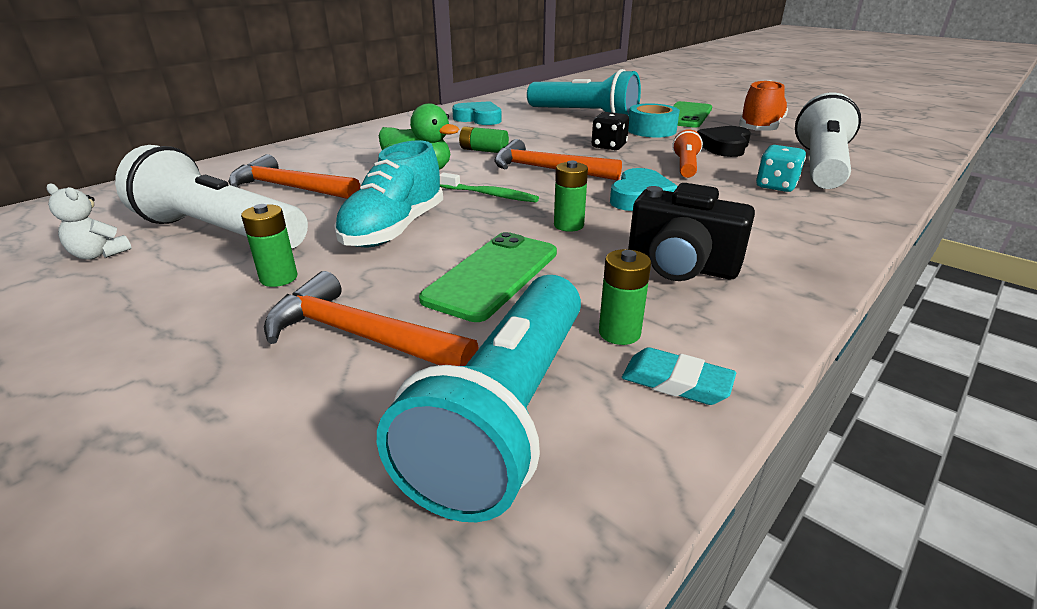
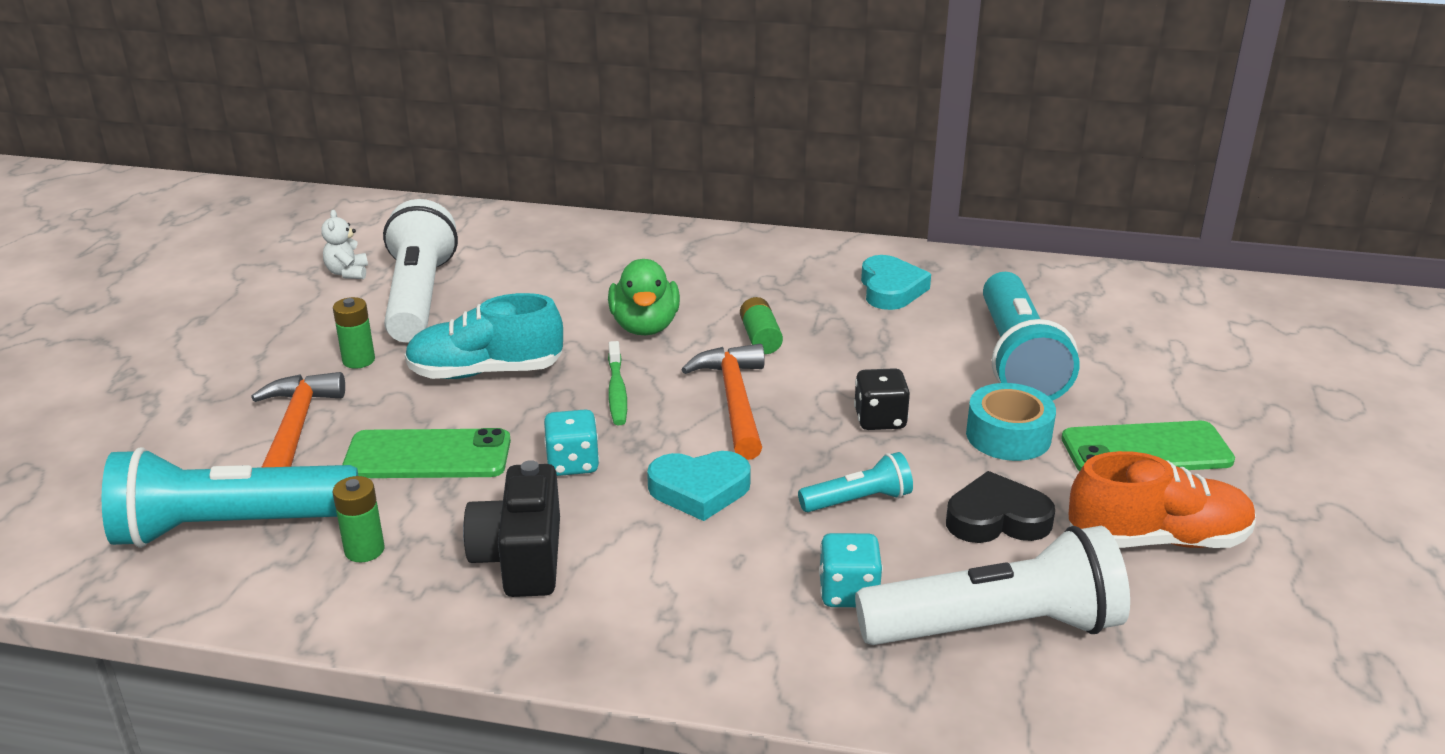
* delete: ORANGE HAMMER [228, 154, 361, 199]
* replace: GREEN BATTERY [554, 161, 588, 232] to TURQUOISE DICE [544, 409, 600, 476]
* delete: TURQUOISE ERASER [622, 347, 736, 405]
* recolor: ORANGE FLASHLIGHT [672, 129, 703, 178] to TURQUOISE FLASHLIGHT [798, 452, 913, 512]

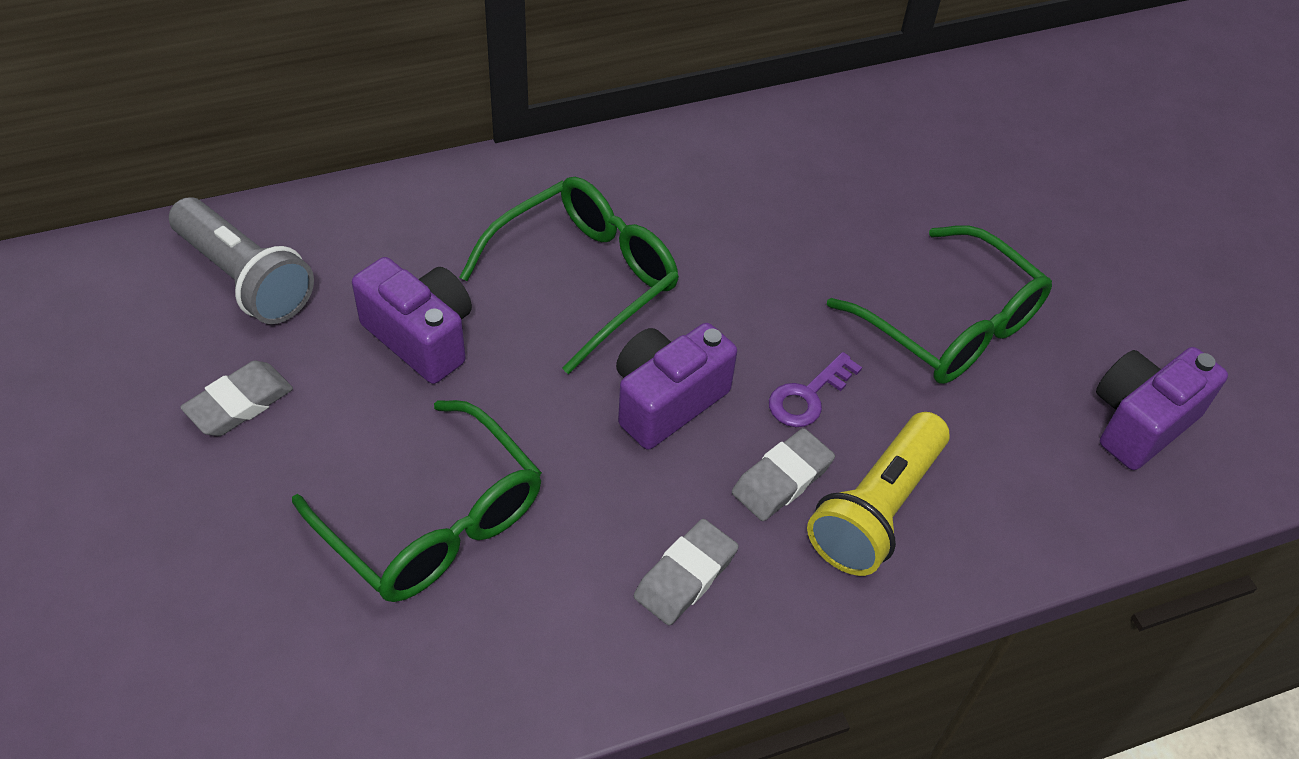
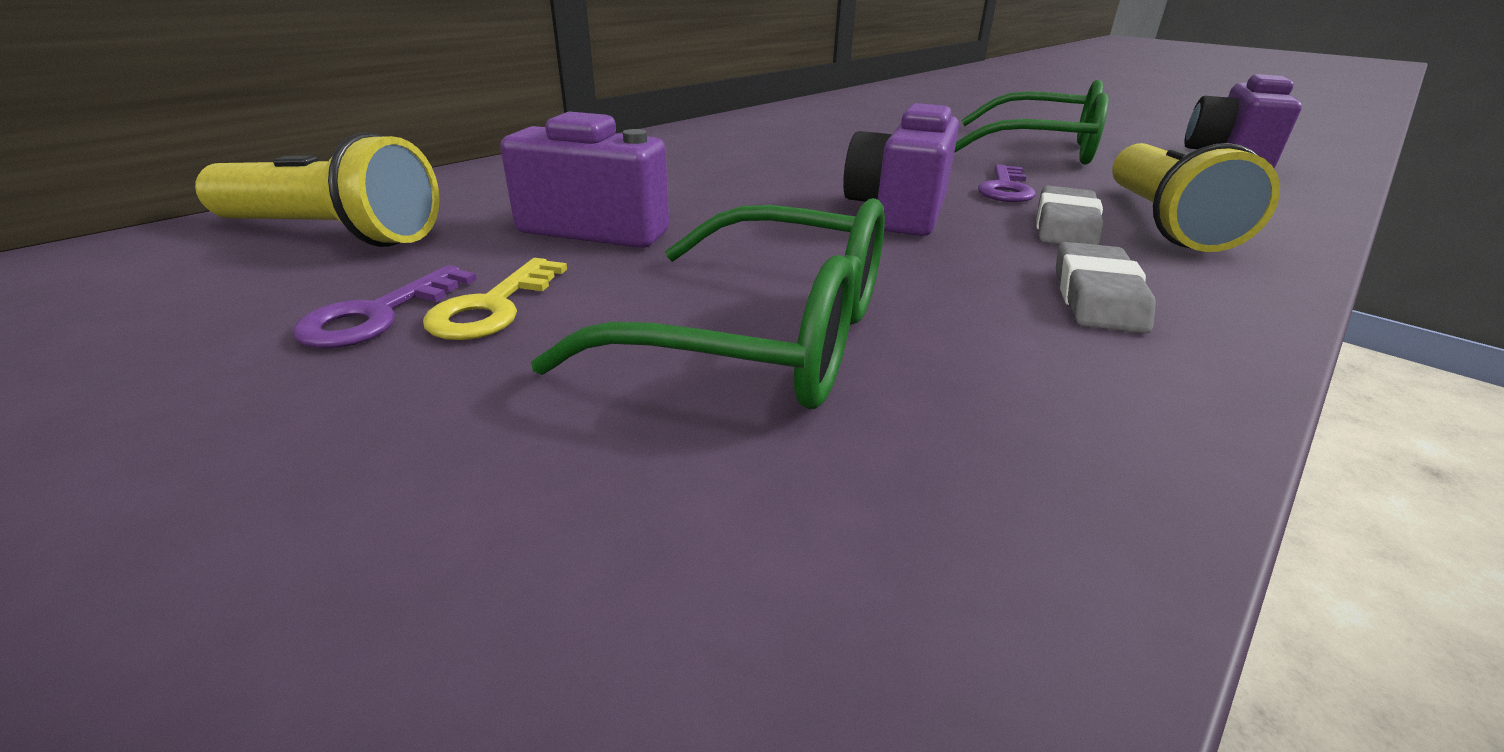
* recolor: GREY FLASHLIGHT [169, 198, 314, 324] to YELLOW FLASHLIGHT [195, 132, 439, 247]
* replace: GREY ERASER [180, 361, 293, 436] to PURPLE KEY [293, 265, 477, 348]
* delete: GREEN GLASSES [460, 177, 679, 374]
* insert: YELLOW KEY [423, 258, 567, 340]

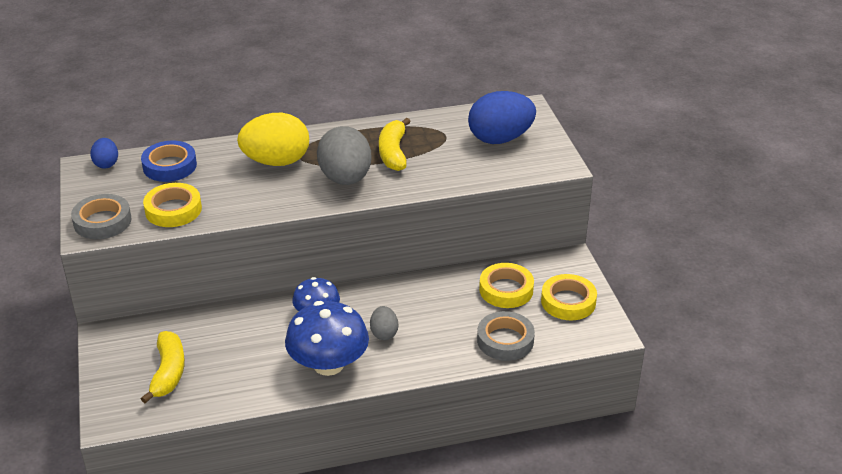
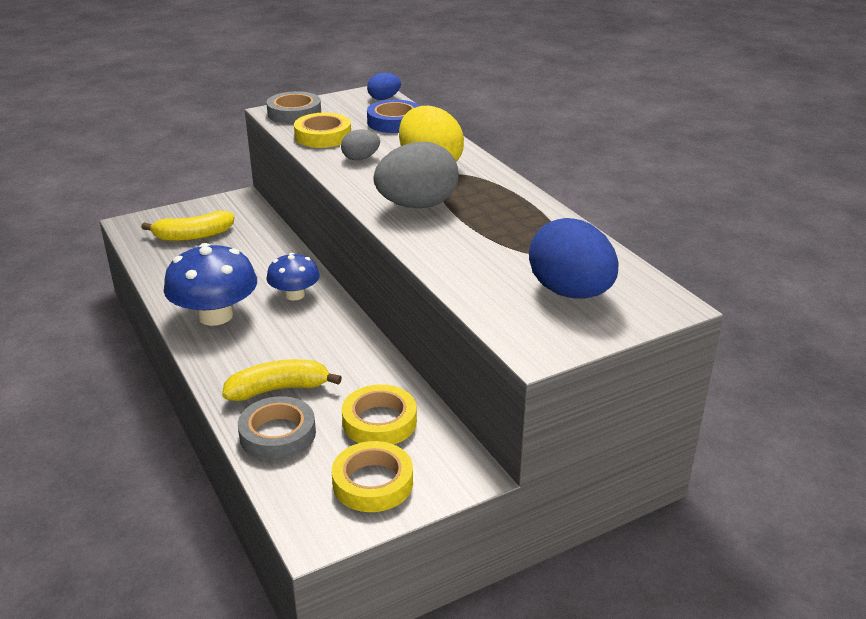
* move: GREY EGG [370, 306, 398, 340] to [341, 129, 380, 160]
* move: YELLOW BANANA [379, 118, 411, 171] to [222, 359, 342, 401]

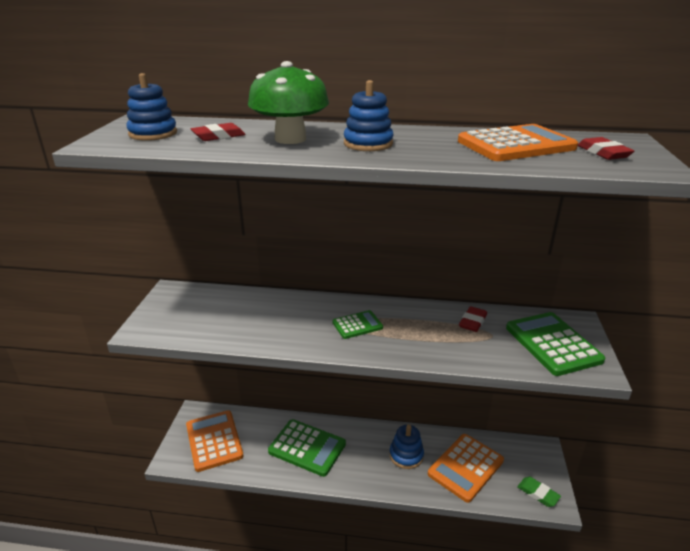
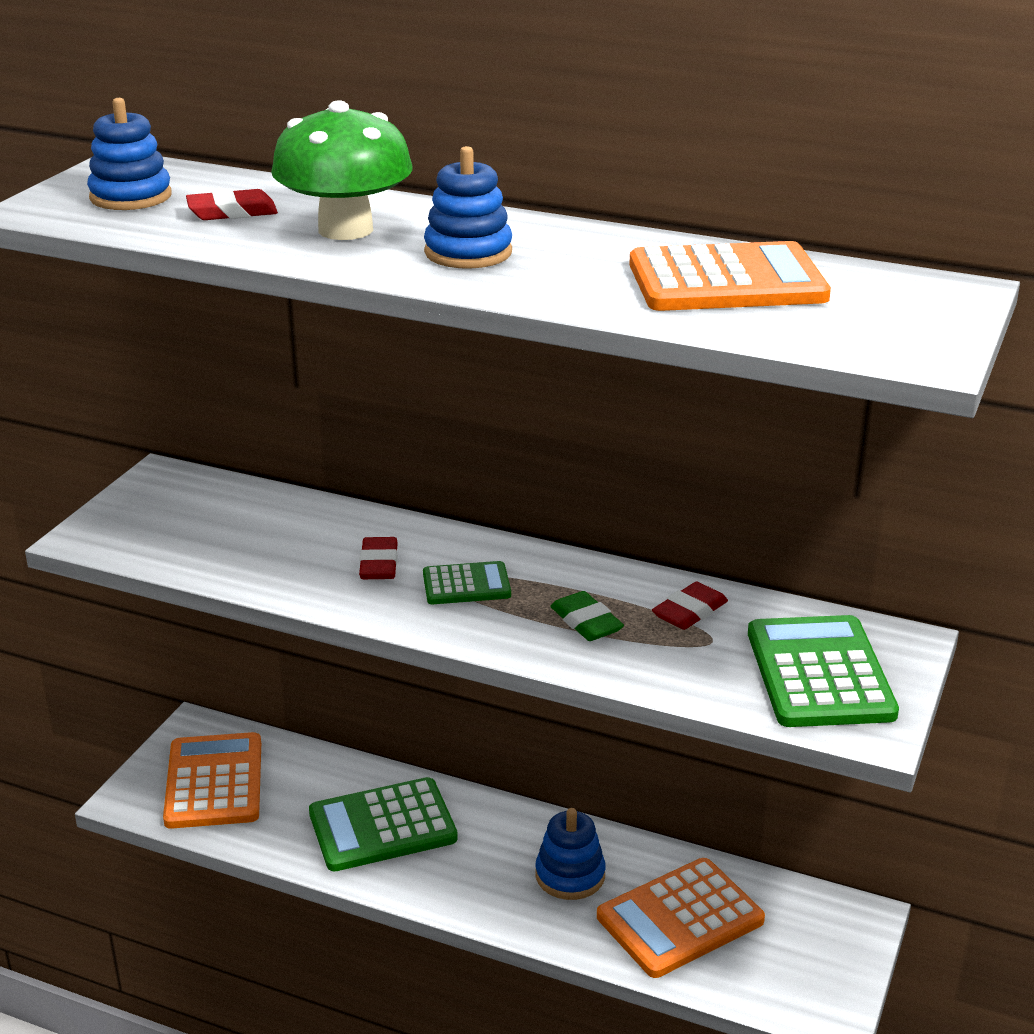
* rotate: GREEN CALCULATOR [268, 419, 346, 477] = [309, 777, 458, 871] 120 degrees clockwise
* move: GREEN ERASER [517, 477, 561, 507] to [550, 591, 624, 641]
* move: RED ERASER [578, 137, 634, 160] to [359, 537, 398, 579]

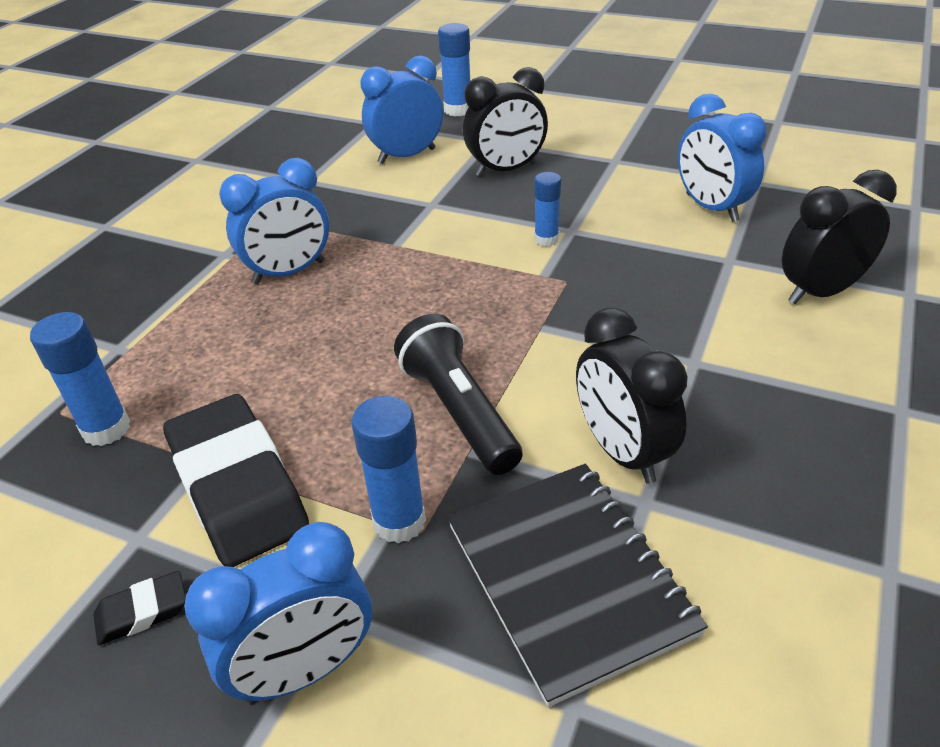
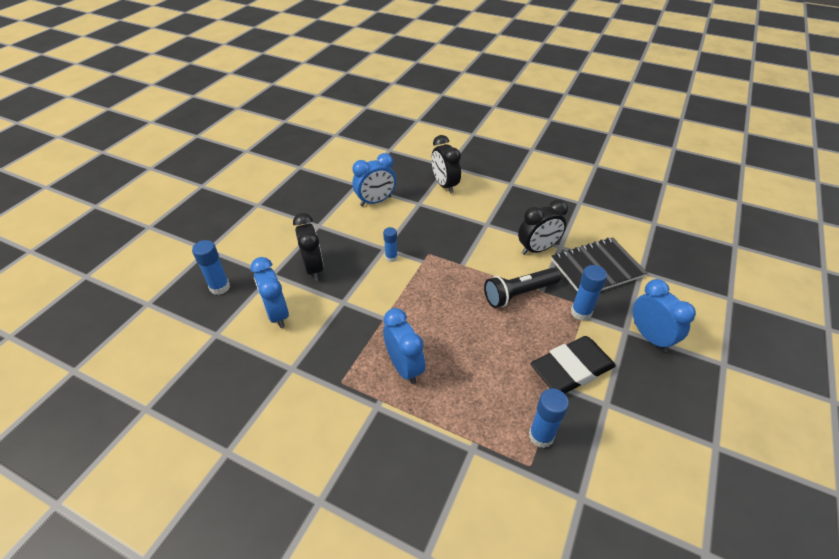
* delete: BLACK ERASER [94, 571, 186, 645]

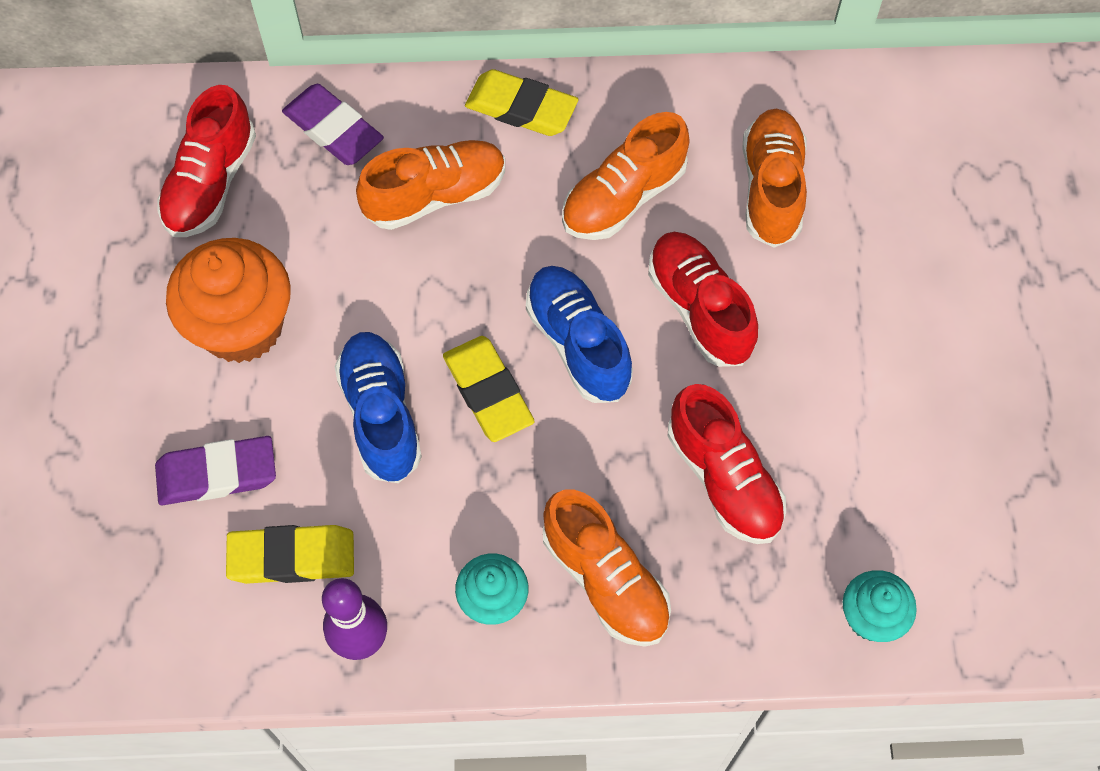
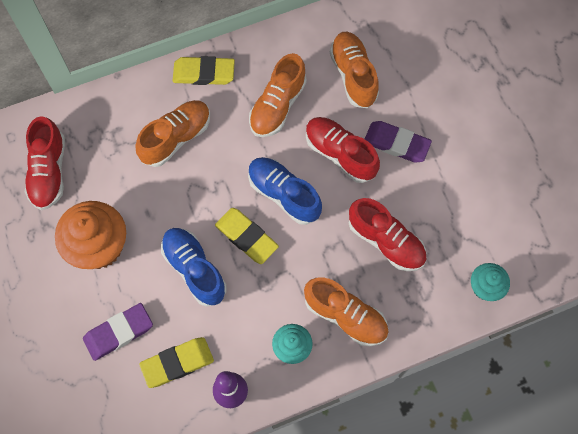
* move: PURPLE ERASER [282, 84, 384, 165] to [365, 121, 432, 163]

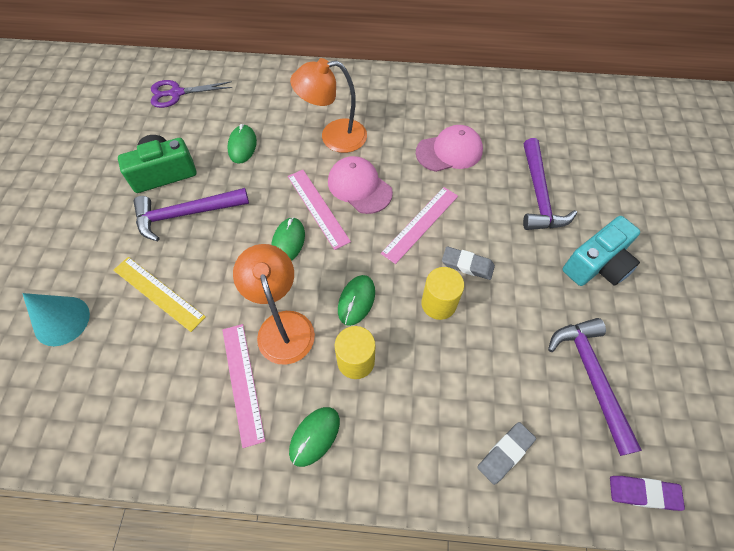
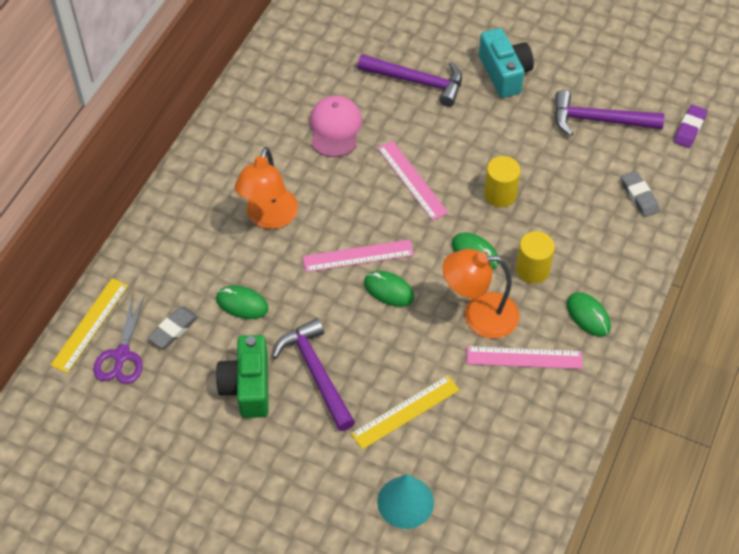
* rotate: PURPLE HAMMER [134, 188, 249, 241] = [272, 318, 355, 431] 150 degrees clockwise
* delete: PINK CAP [328, 156, 393, 214]
* move: GREY ERASER [442, 246, 495, 280] to [148, 307, 198, 348]
* insert: YELLOW RULER [50, 278, 128, 373]

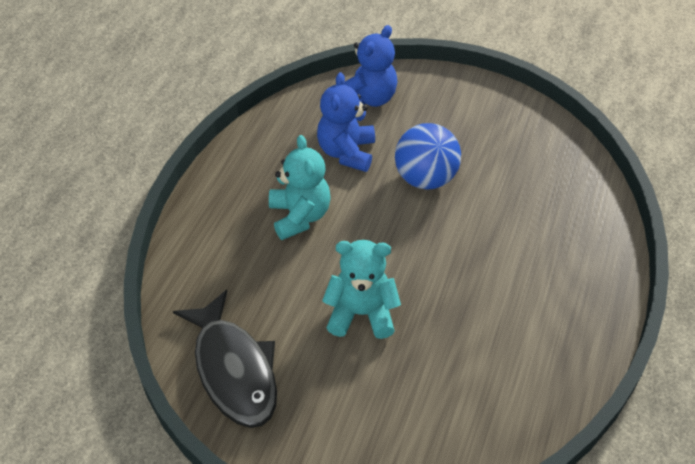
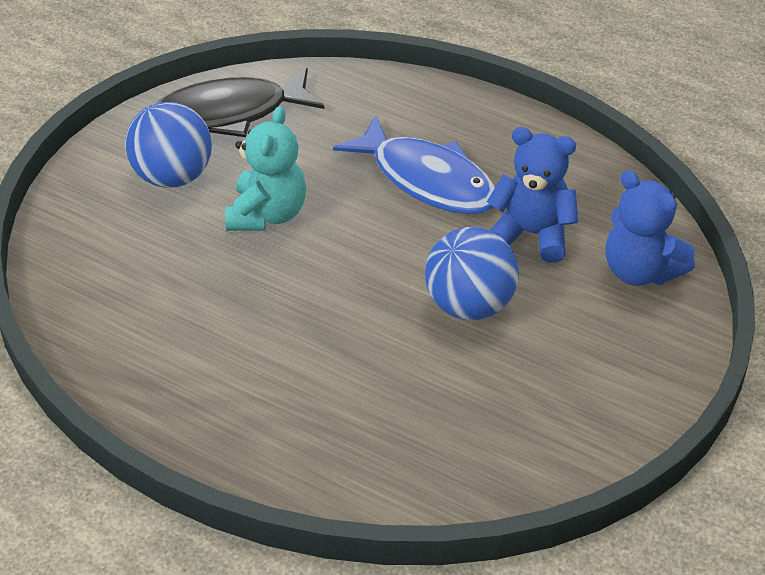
* replace: TURQUOISE TEDDY BEAR [269, 135, 331, 240] to BLUE FISH [333, 115, 495, 214]
* insert: BLUE BALL [125, 102, 212, 188]

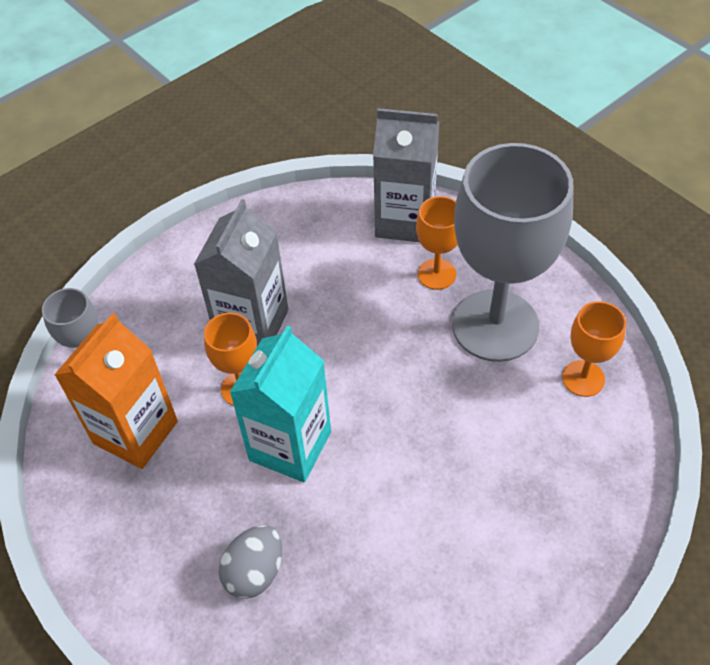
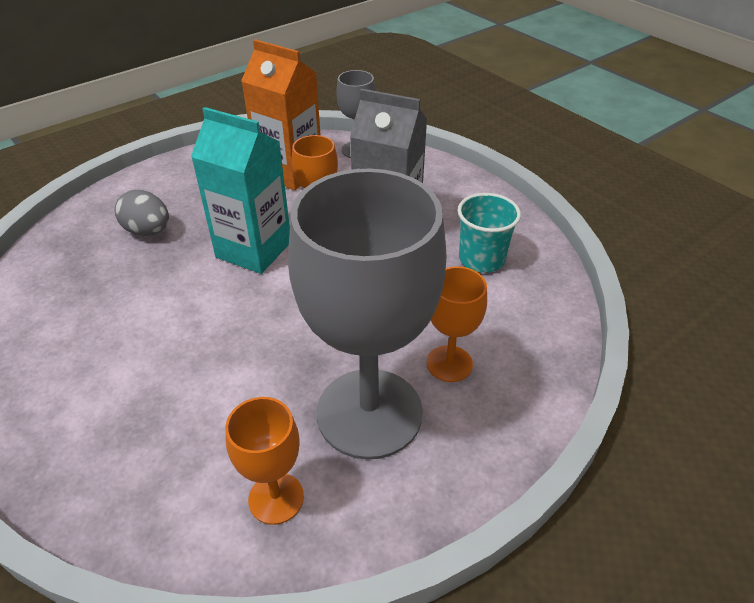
* delete: GREY CARTON [373, 108, 439, 242]
* insert: TURQUOISE CUP [457, 193, 521, 273]

